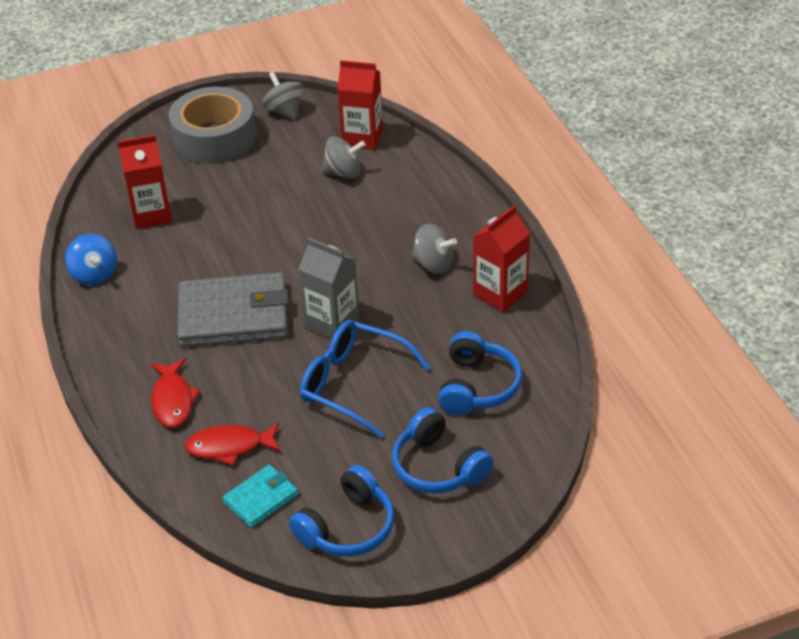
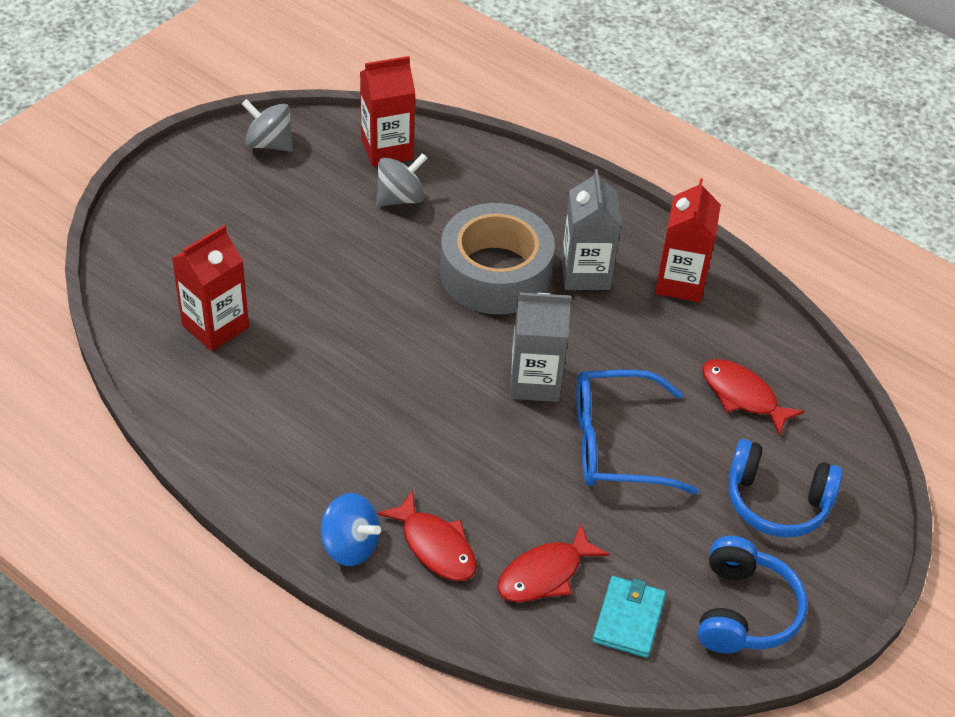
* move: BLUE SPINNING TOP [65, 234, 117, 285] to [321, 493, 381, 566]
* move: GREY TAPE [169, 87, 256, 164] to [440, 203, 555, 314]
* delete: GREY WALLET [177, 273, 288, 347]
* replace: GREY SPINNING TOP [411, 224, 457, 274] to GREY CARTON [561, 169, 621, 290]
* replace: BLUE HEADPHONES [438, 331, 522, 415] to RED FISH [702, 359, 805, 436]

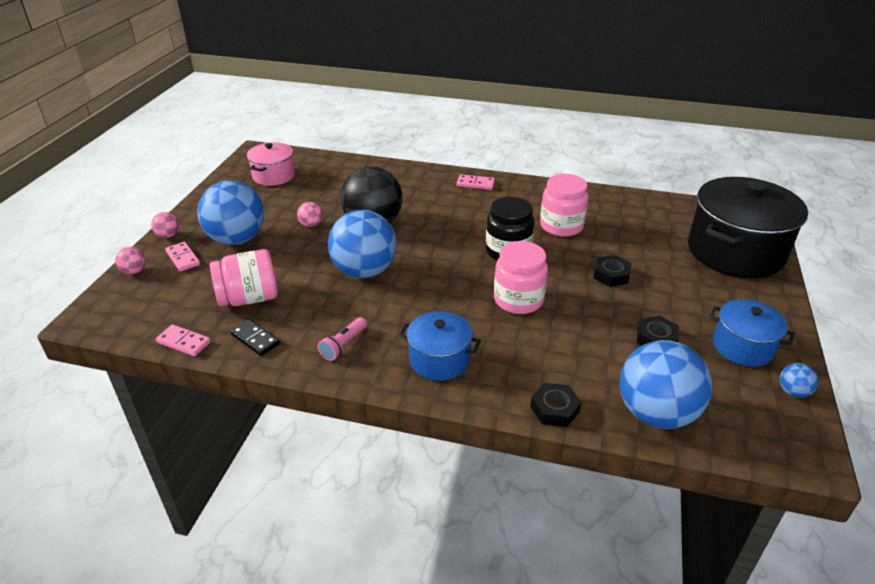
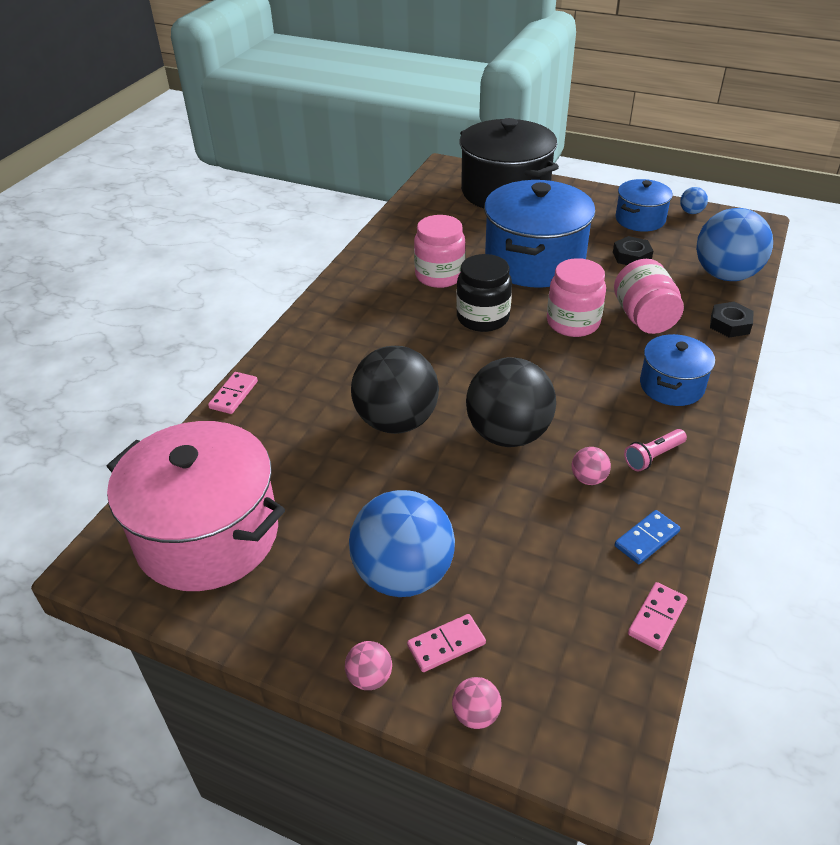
* move: PINK JAR [210, 249, 278, 306] to [614, 259, 684, 334]
* recolor: BLACK DOMINO [230, 319, 280, 356] to BLUE DOMINO [615, 510, 680, 564]
* resize: PINK POT [247, 142, 295, 186] = [107, 421, 285, 591] x1.88
* move: PINK BALL [297, 202, 323, 227] to [572, 447, 611, 485]
* rotate: PINK FLASHLIGHT [318, 317, 367, 361] = [624, 429, 687, 471] 105 degrees clockwise
* recolor: BLUE BALL [328, 210, 397, 278] to BLACK BALL [466, 357, 556, 447]
* move: PINK DOMINO [456, 174, 495, 190] to [208, 372, 258, 414]
* replace: BLACK NUT [594, 255, 631, 287] to BLUE POT [484, 180, 596, 288]

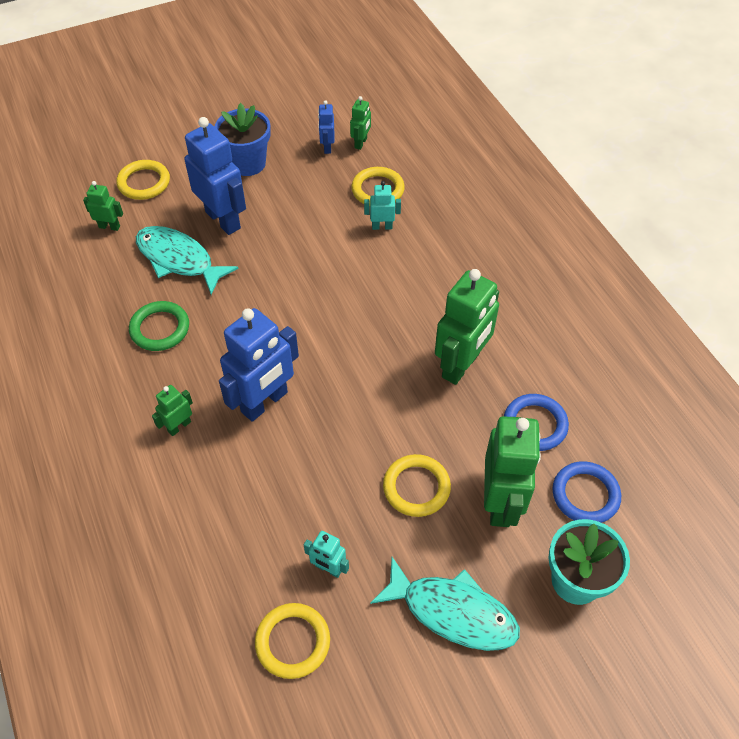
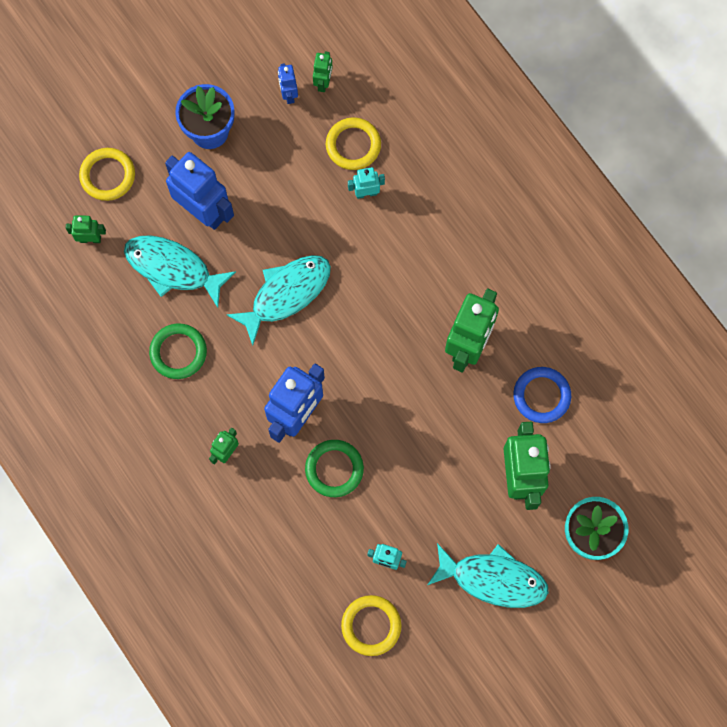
* delete: YELLOW RING [383, 454, 451, 517]
* delete: BLUE RING [552, 461, 621, 523]
* insert: TURQUOISE FISH [226, 255, 331, 346]
* insert: GREEN RING [305, 440, 364, 497]

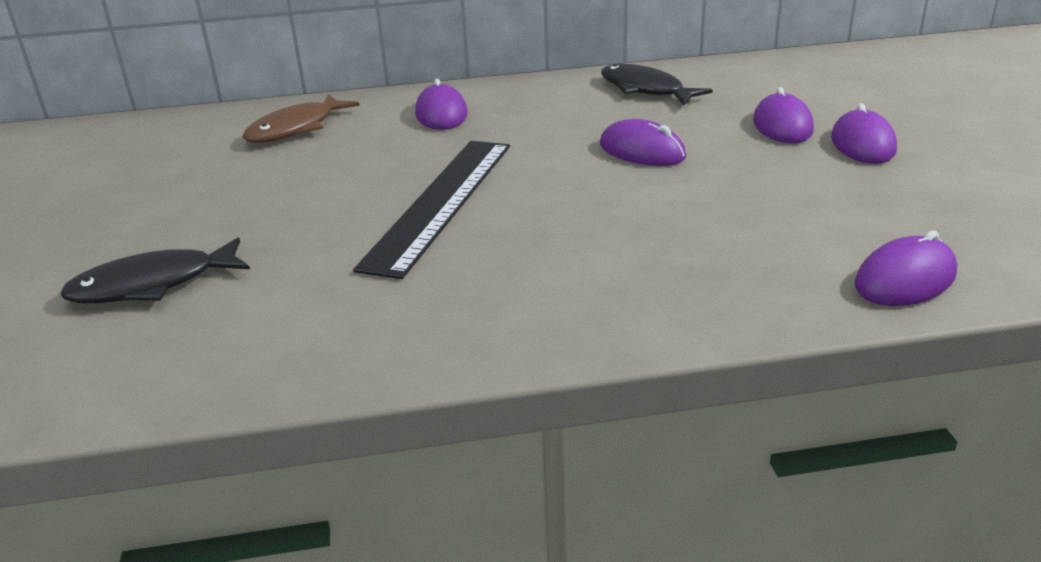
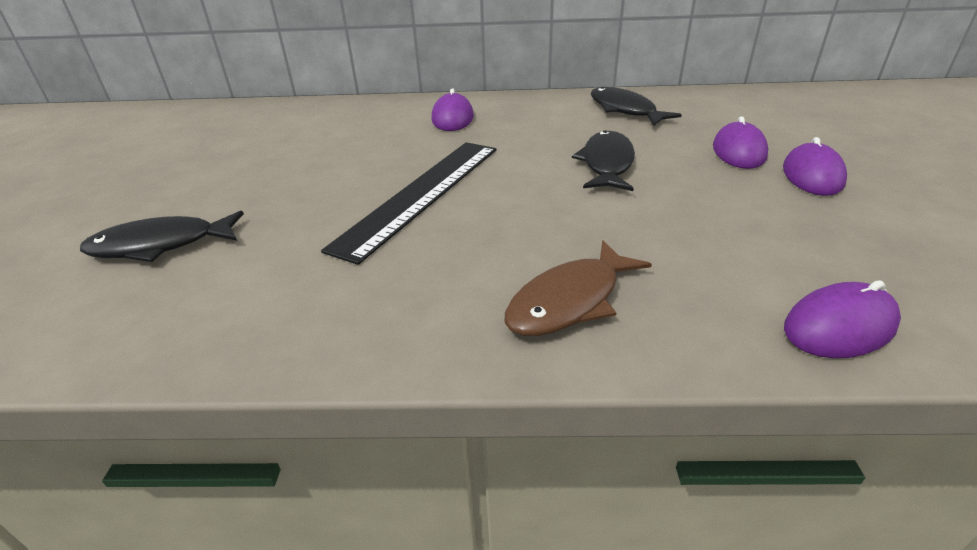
* move: BROWN FISH [243, 94, 360, 143] to [505, 240, 652, 336]
* replace: PURPLE MOUSE [600, 119, 686, 166] to BLACK FISH [572, 130, 635, 191]

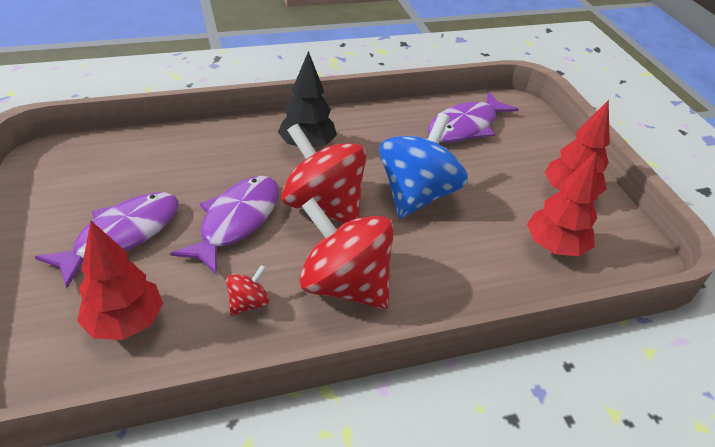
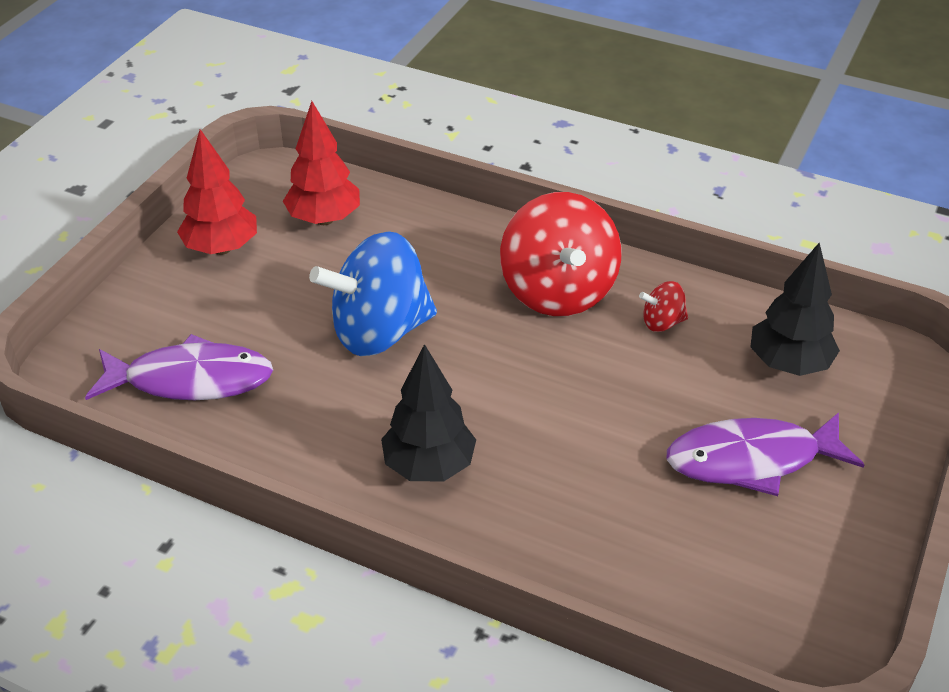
* recolor: RED TREE [77, 221, 163, 340] to BLACK TREE [750, 243, 840, 376]
* delete: PURPLE FISH [170, 176, 279, 275]
* delete: RED SPINNING TOP [281, 123, 366, 223]

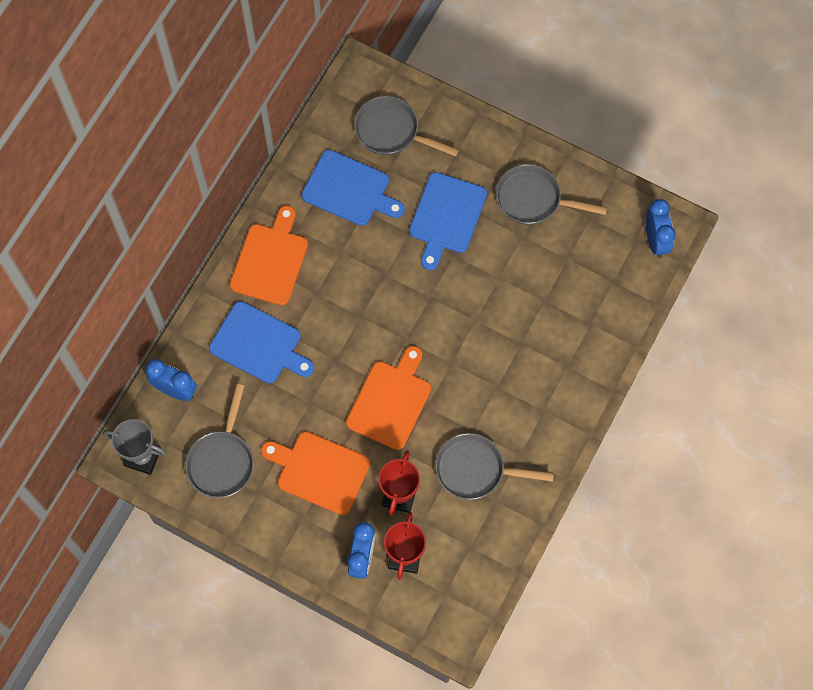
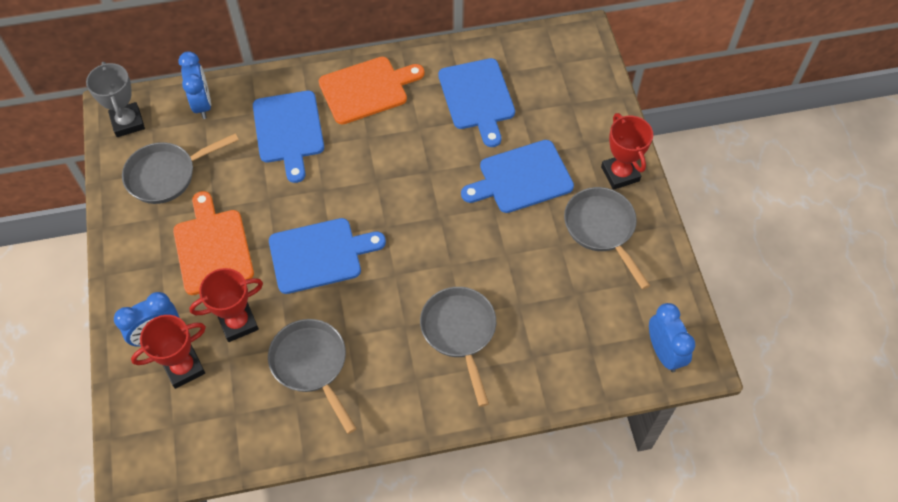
* recolor: ORANGE CUTTING BOARD [346, 346, 431, 450] to BLUE CUTTING BOARD [269, 218, 386, 294]
* move: GREY PAN [354, 96, 459, 157] to [420, 287, 496, 407]
* rotate: BLUE CLOCK [646, 199, 676, 258] = [649, 303, 695, 372] 60 degrees counterclockwise
* insert: RED TROPHY [601, 113, 653, 190]

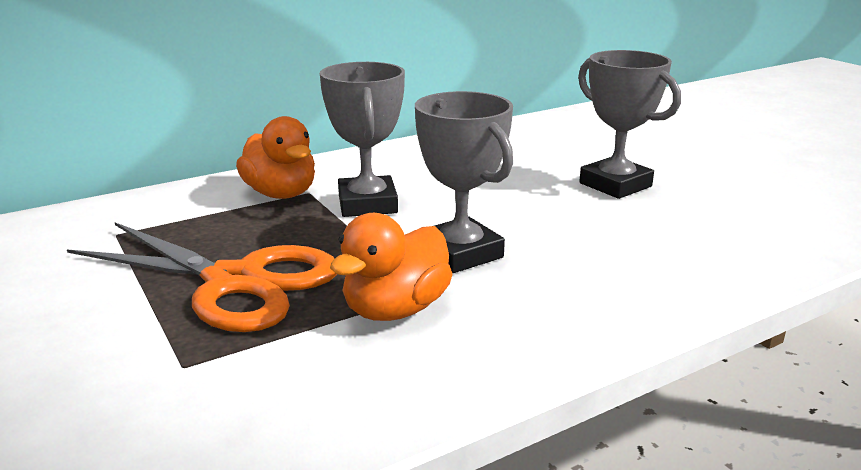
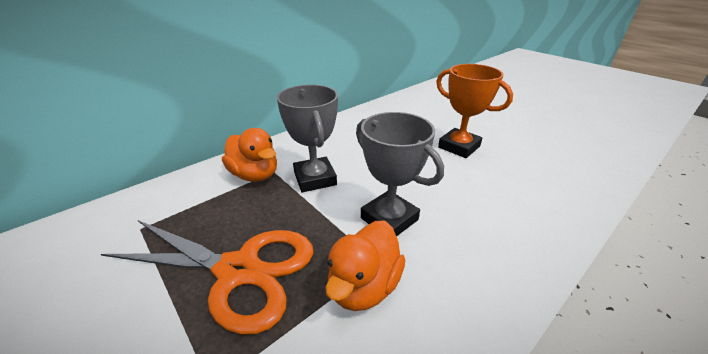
* recolor: GREY TROPHY [578, 50, 681, 199] to ORANGE TROPHY [436, 64, 513, 158]

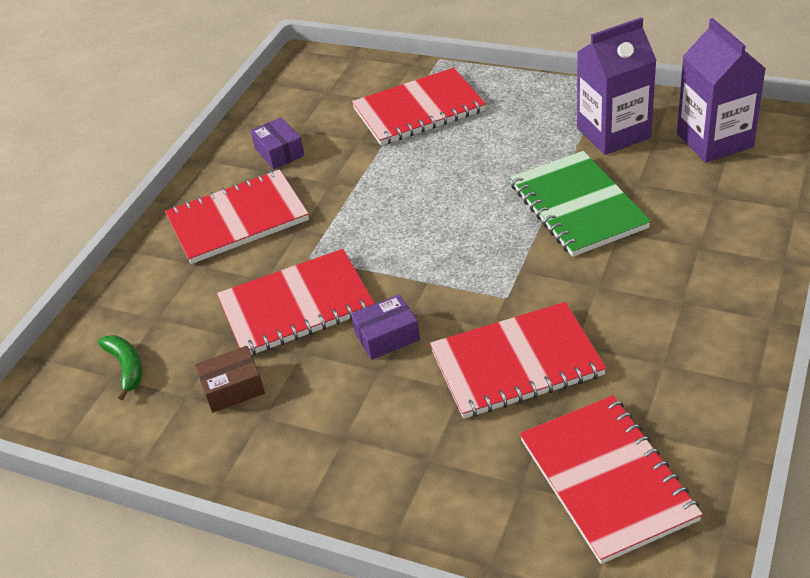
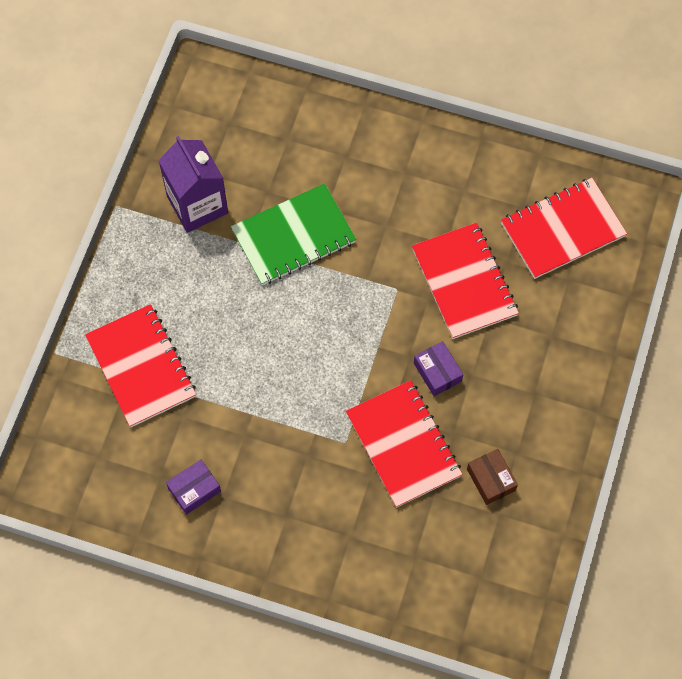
* delete: GREEN BANANA [98, 335, 142, 400]
* delete: RED NOTEBOOK [165, 169, 309, 264]
* delete: PURPLE CARTON [677, 18, 766, 163]

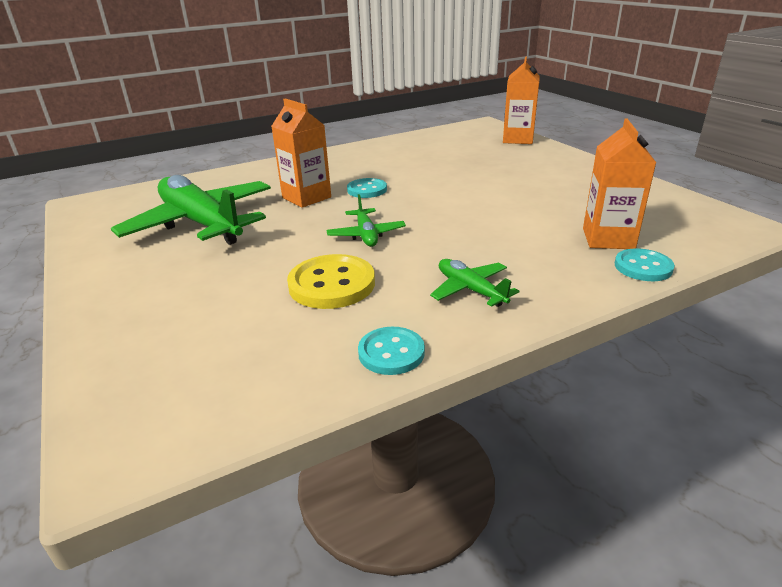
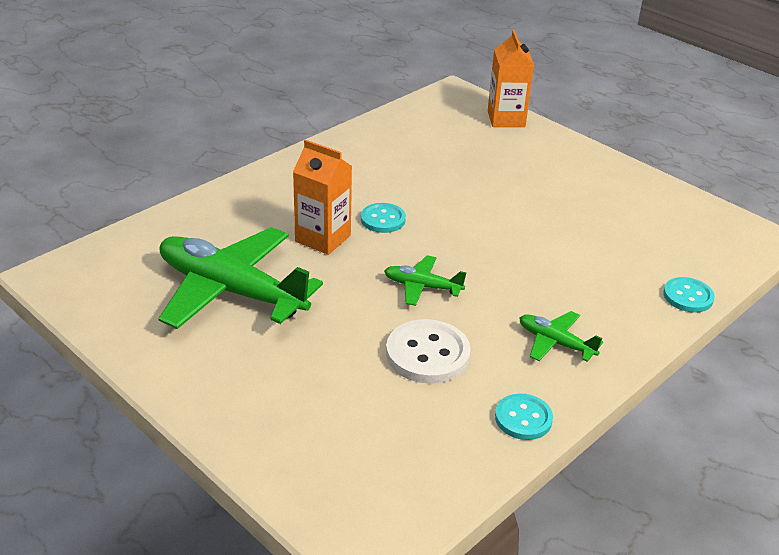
* recolor: YELLOW BUTTON [287, 254, 375, 309] to WHITE BUTTON [386, 319, 471, 384]
* rotate: GREEN PLANE [326, 194, 406, 247] = [384, 255, 467, 306] 135 degrees clockwise
* delete: ORANGE CARTON [583, 119, 656, 249]

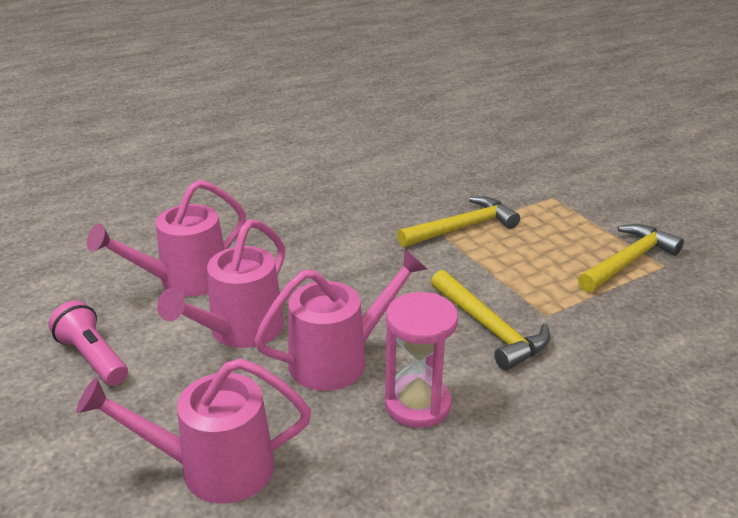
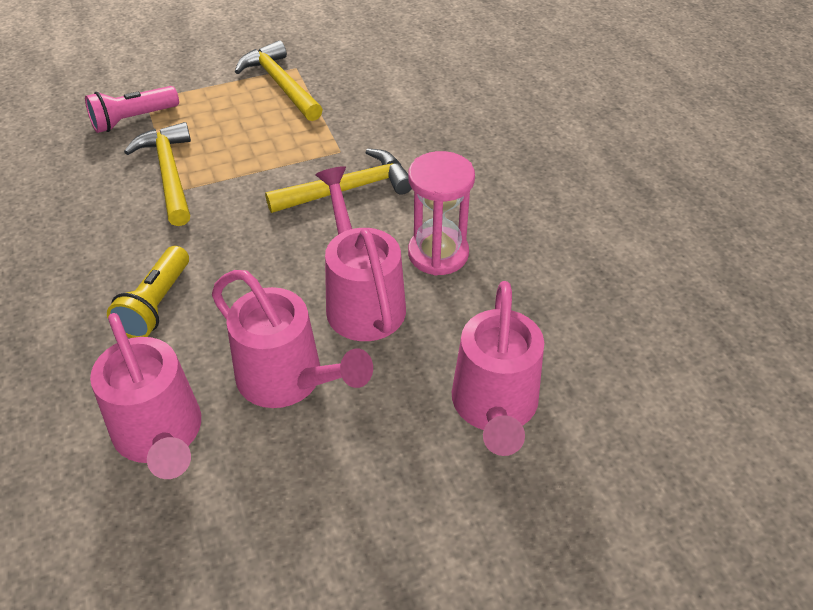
* move: PINK FLASHLIGHT [48, 300, 128, 386] to [85, 86, 179, 133]
* insert: YELLOW FLASHLIGHT [107, 246, 189, 338]

